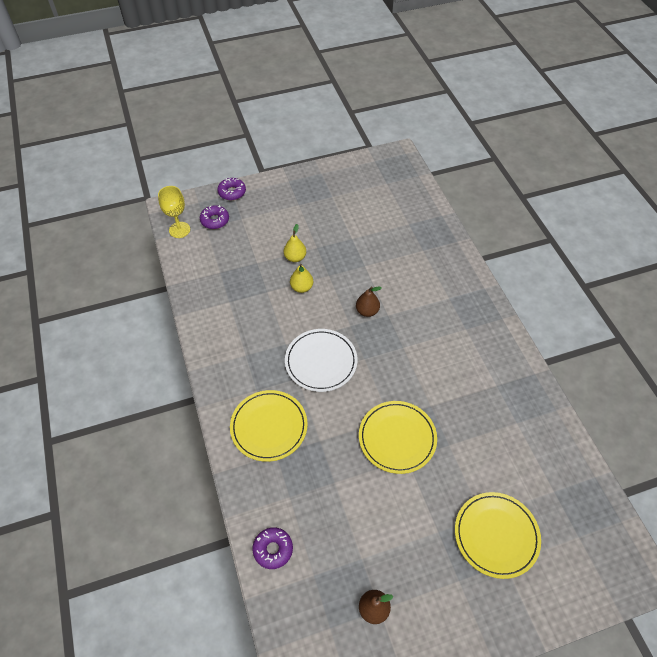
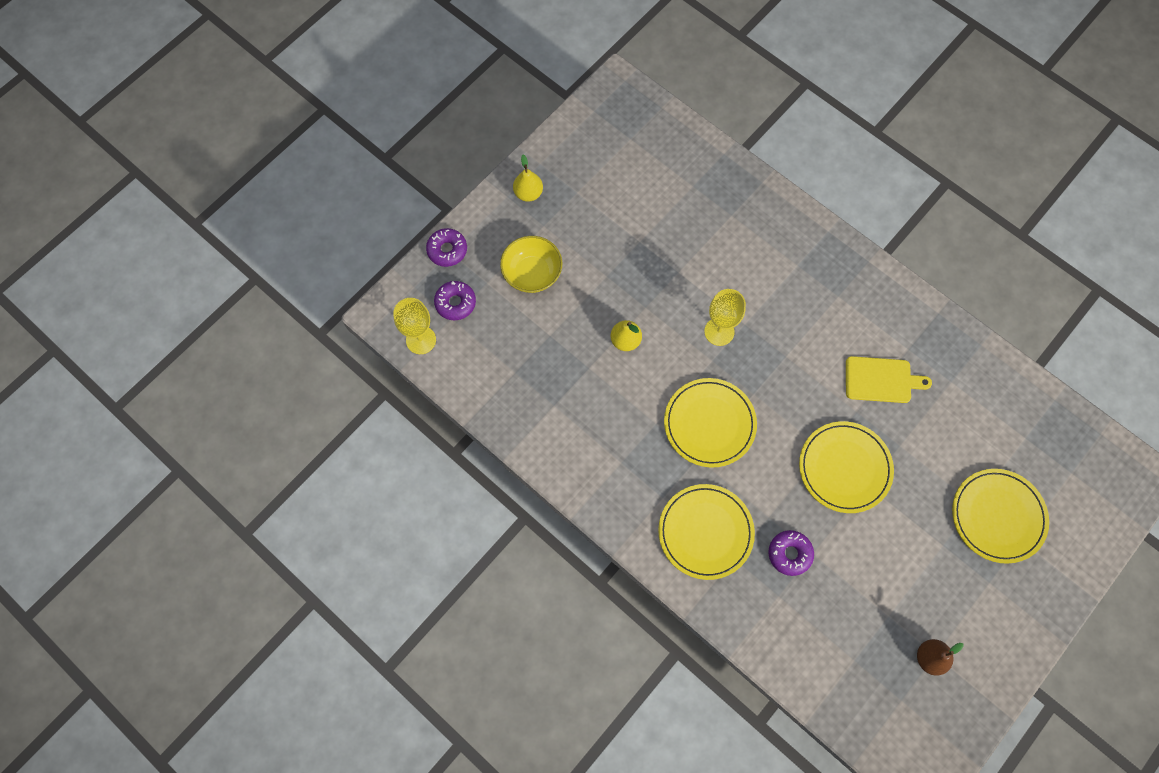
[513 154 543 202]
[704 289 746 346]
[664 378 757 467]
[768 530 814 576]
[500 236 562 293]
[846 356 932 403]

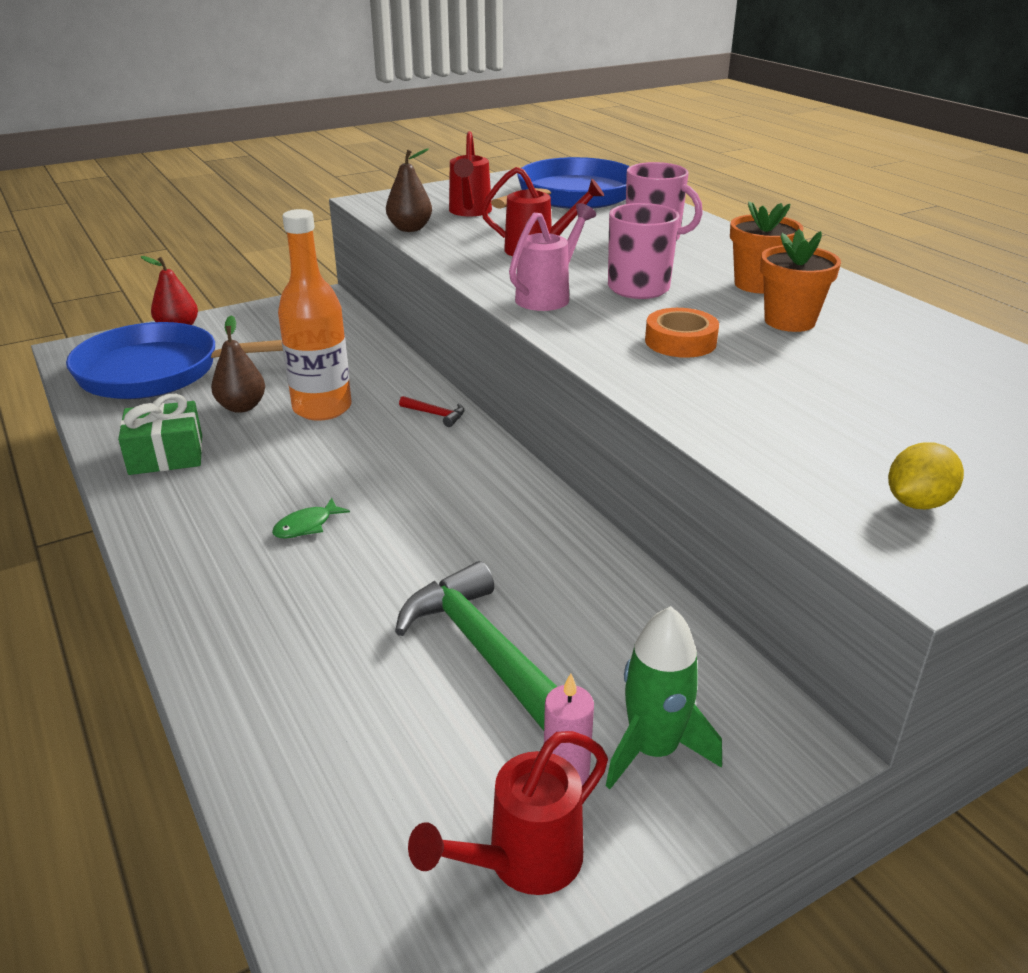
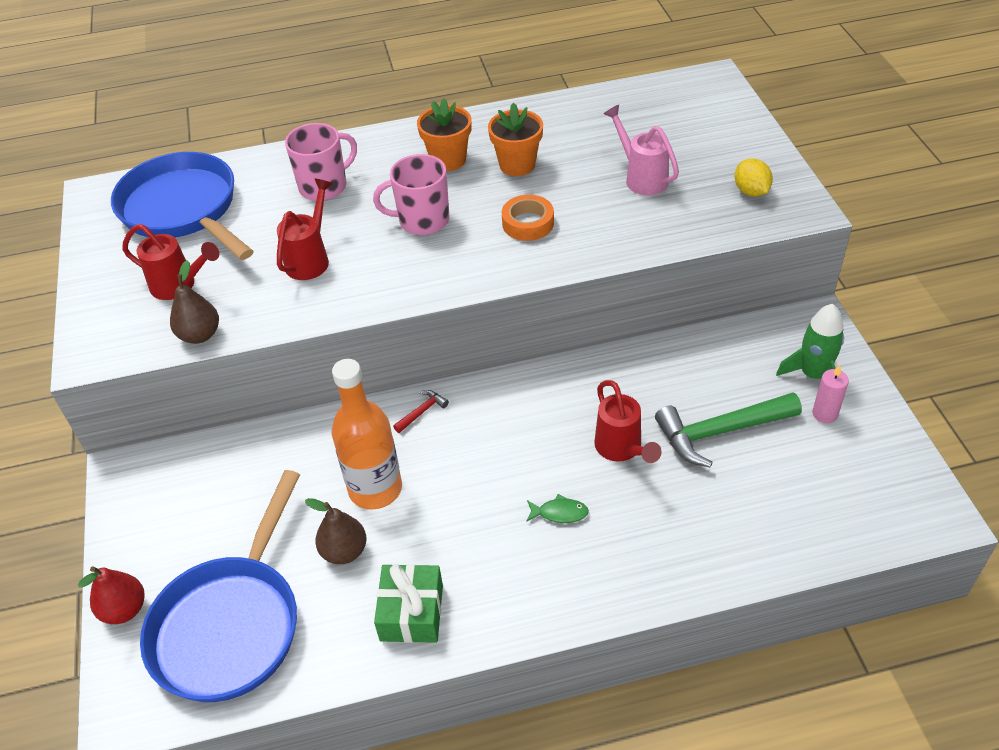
[604 105 679 195]
[526 494 589 523]
[594 380 662 463]

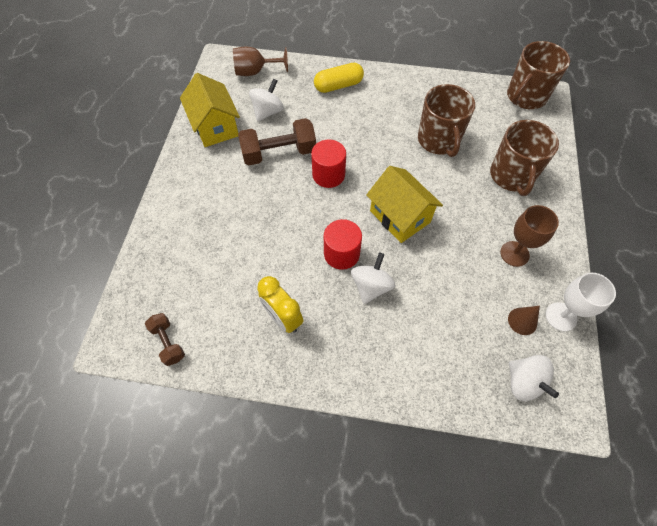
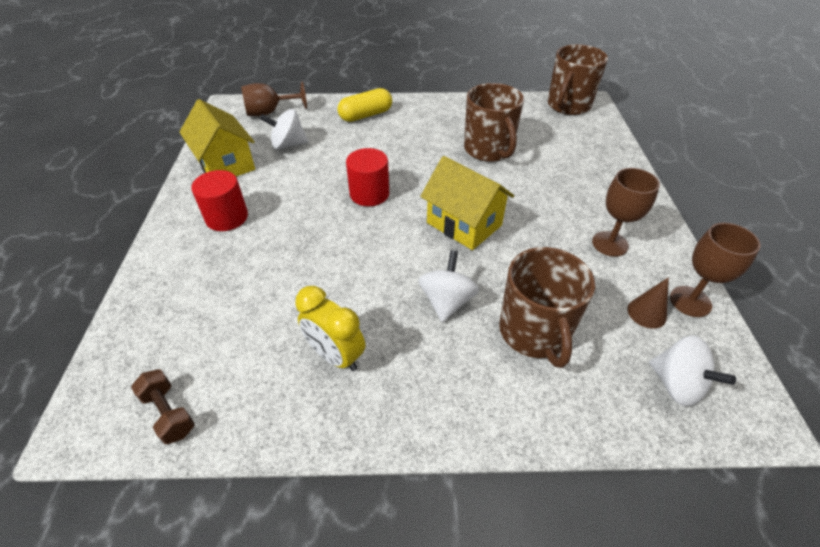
[260 109 308 150]
[238 118 316 165] (first image)
[499 247 595 368]
[191 170 248 231]
[670 222 761 317]

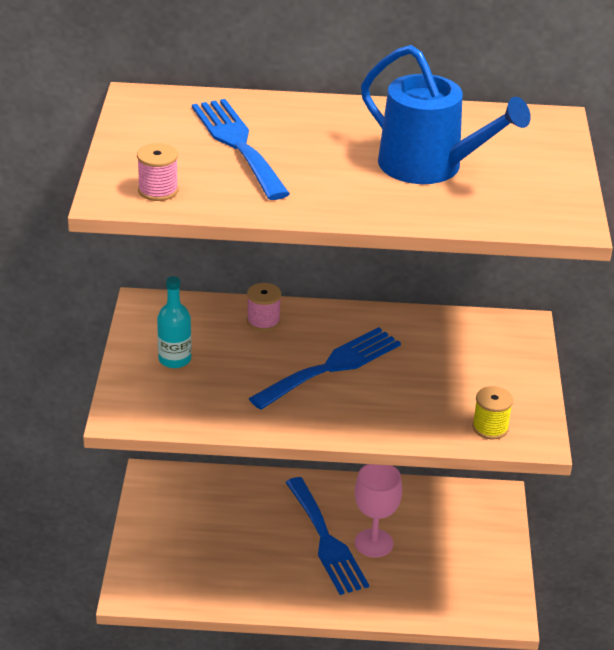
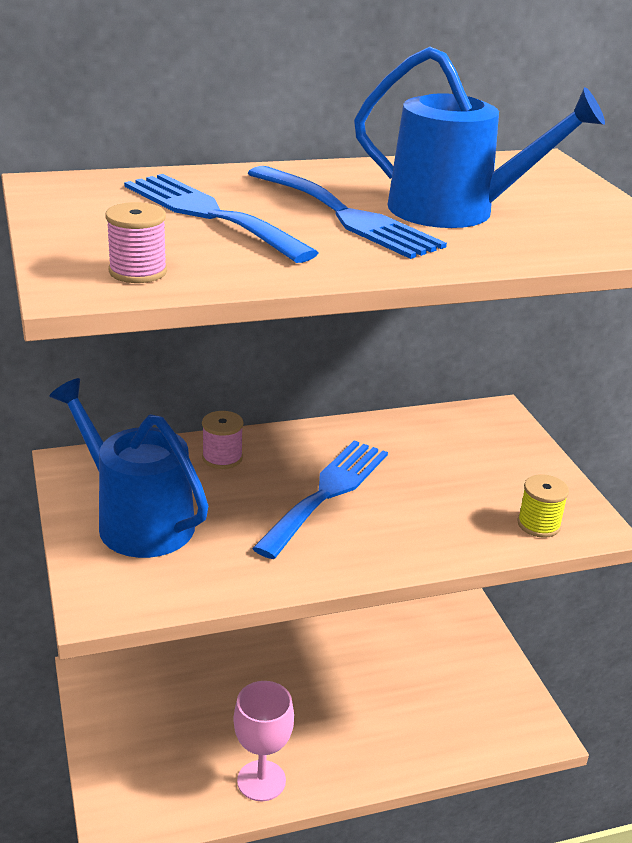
[49 378 208 558]
[233 681 294 801]
[247 166 447 259]

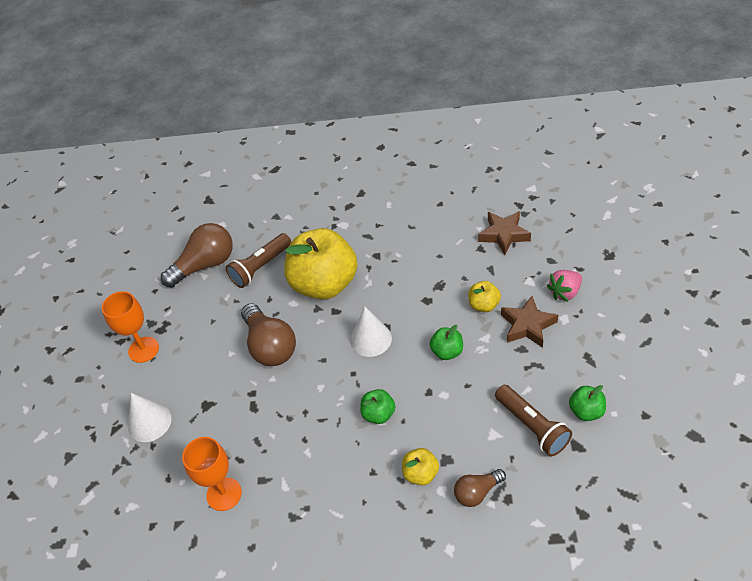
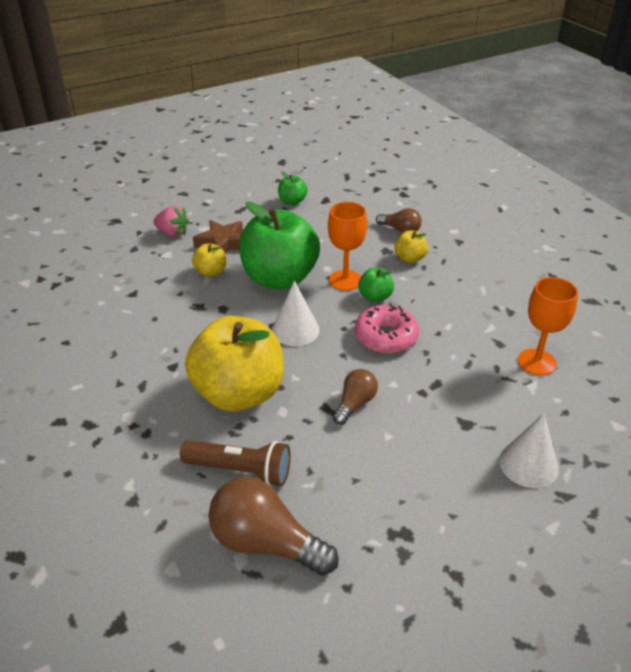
[478 211 531 255] (first image)
[328 202 367 291]
[333 369 378 425]
[239 202 320 289]
[495 385 572 456] (first image)
[355 303 419 353]

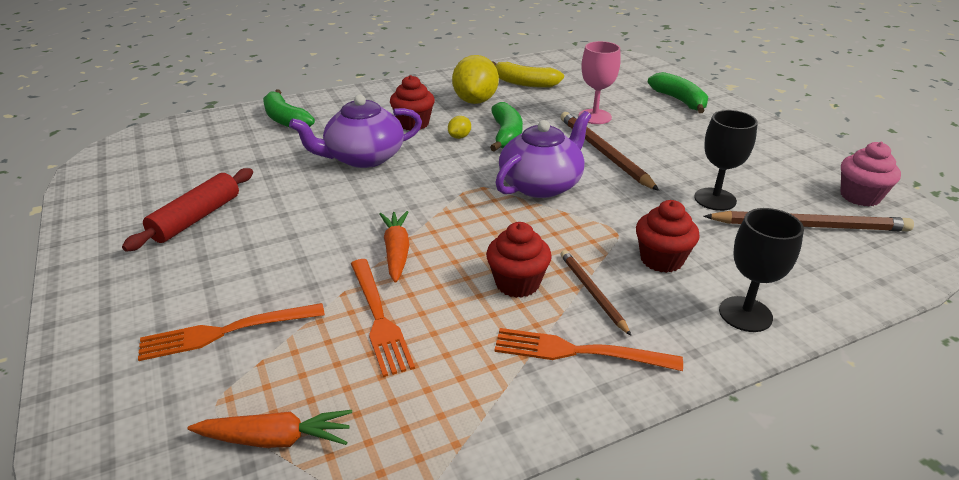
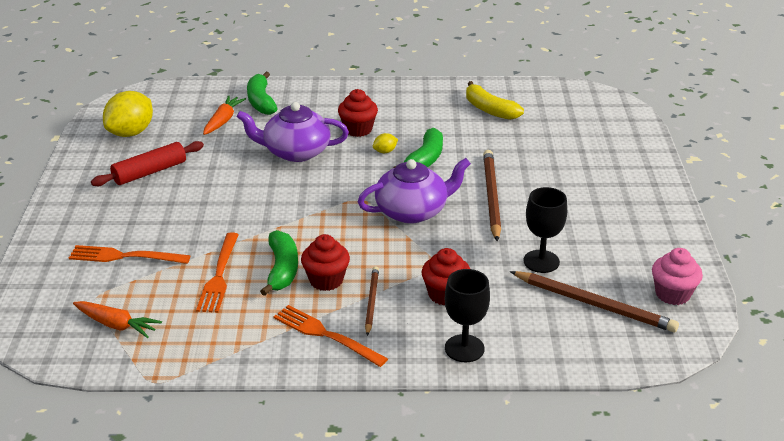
[579 41 621 124] (first image)
[103 91 153 137]
[260 230 298 296]
[203 96 246 135]

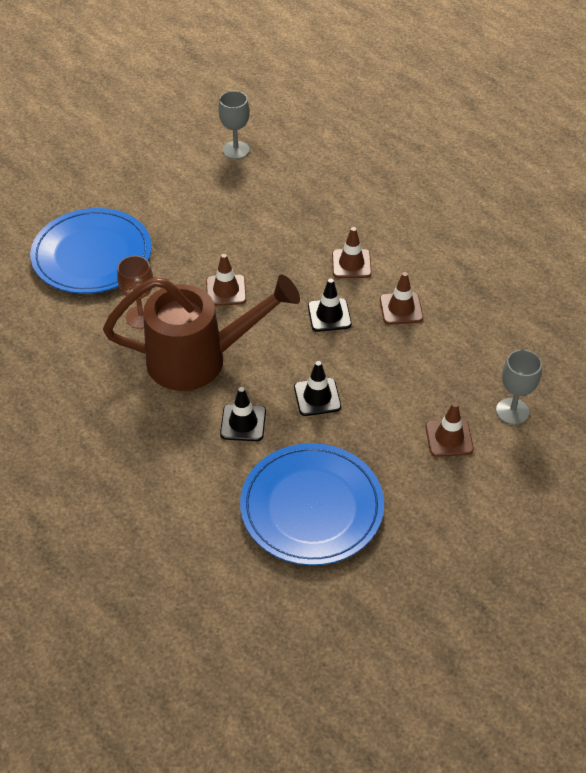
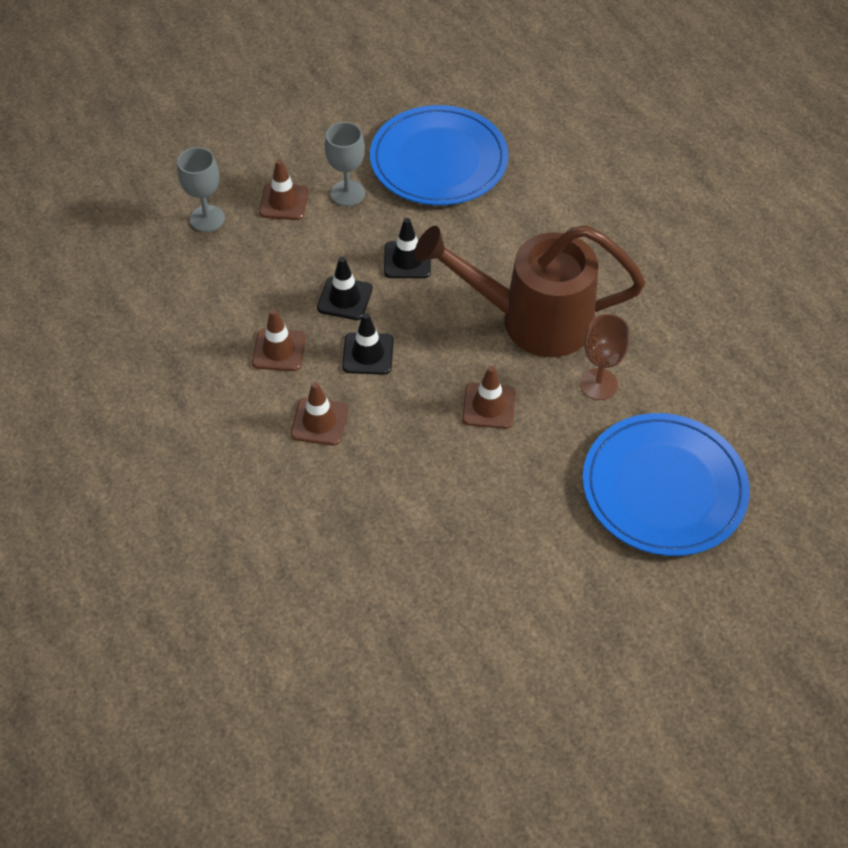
[325 122 365 206]
[317 257 373 320]

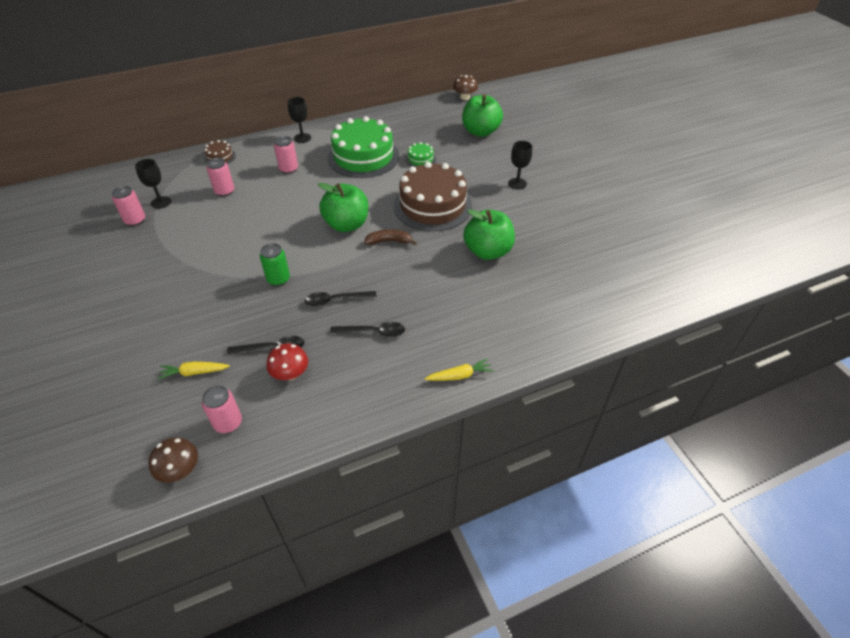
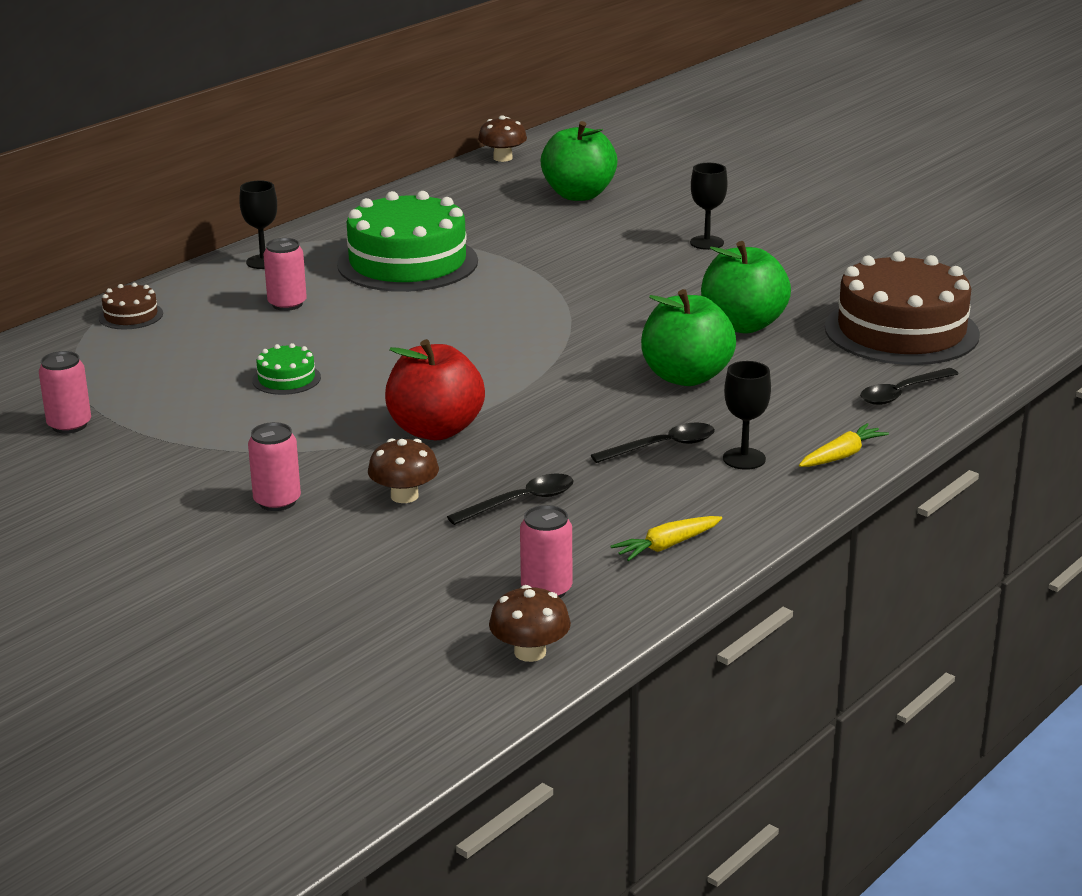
[252 343 321 395]
[248 422 301 511]
[723 361 771 470]
[825 251 980 365]
[641 289 736 386]
[364 229 417 245] (first image)
[385 339 485 440]
[860 368 959 405]
[267 344 308 380] (first image)
[610 516 722 561]
[368 438 439 503]

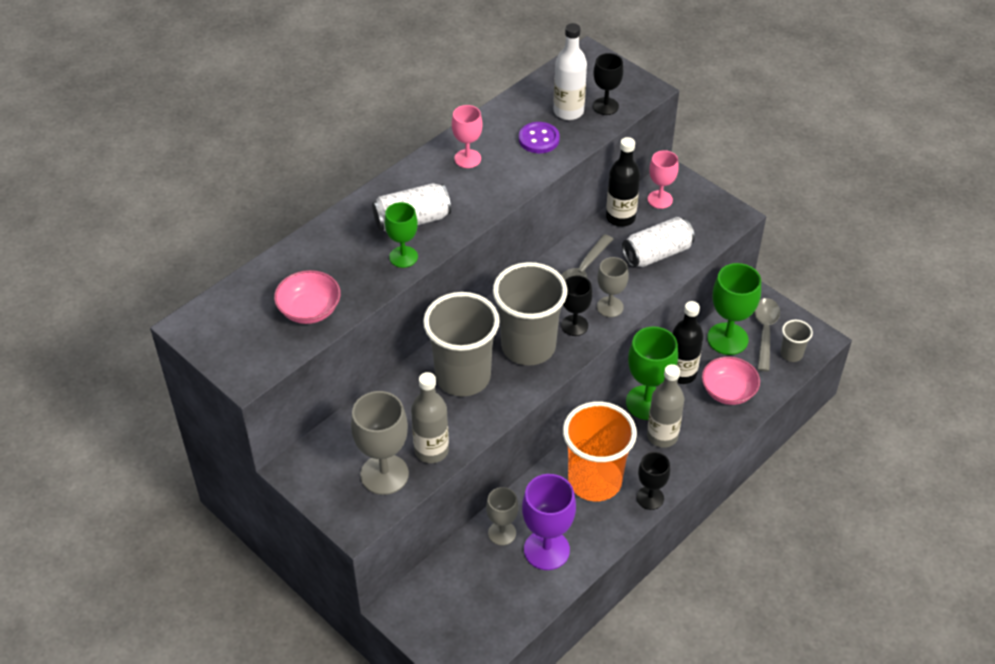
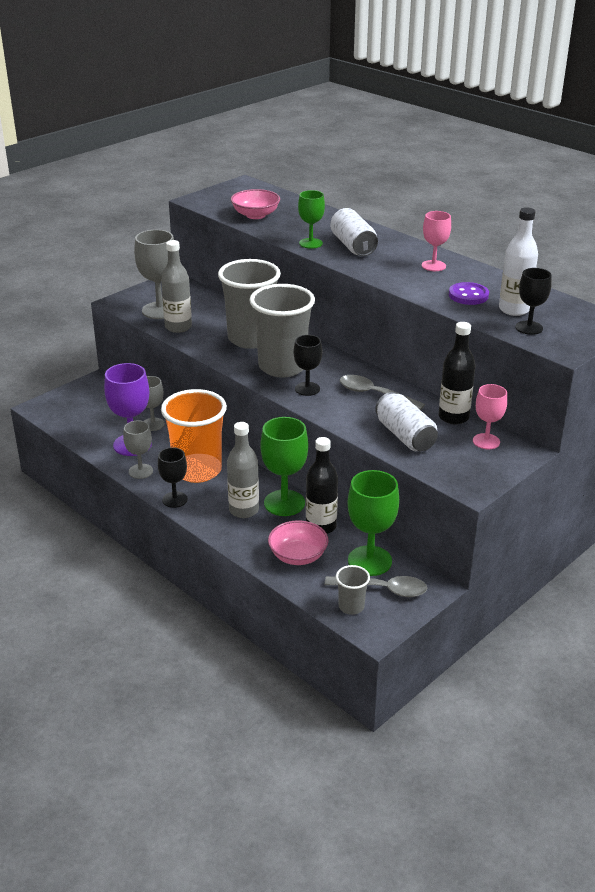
[123 420 153 479]

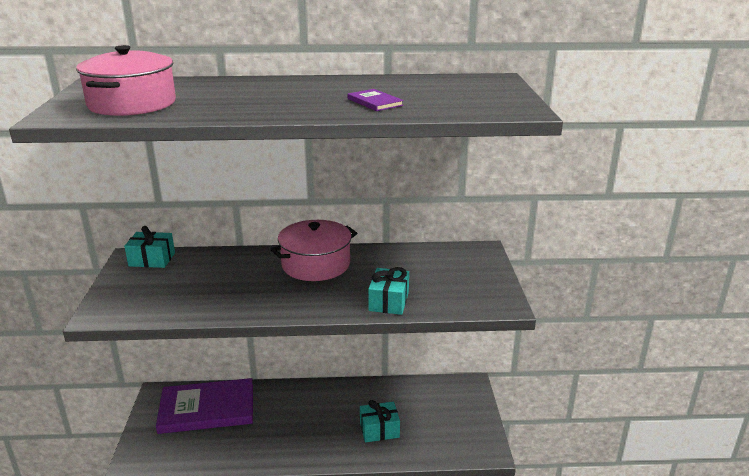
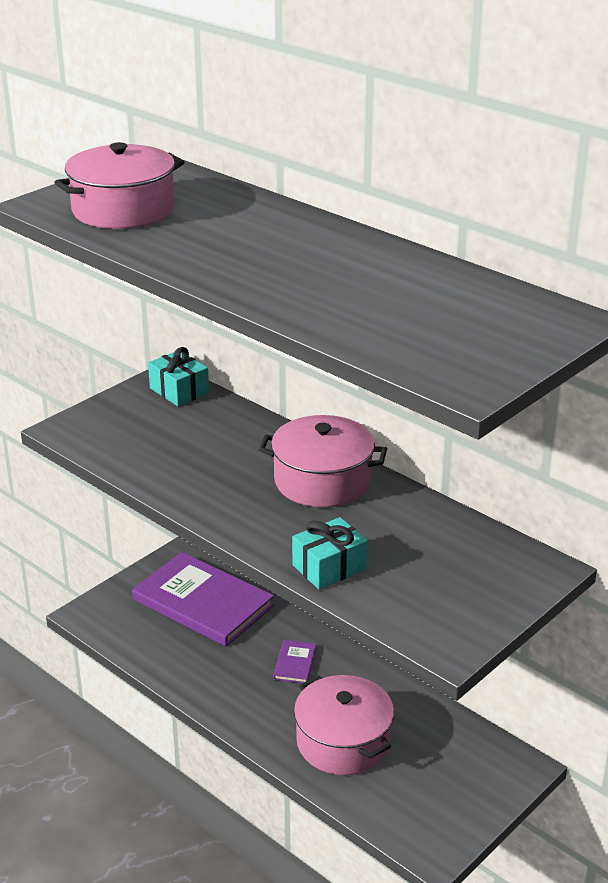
[273 640 316 683]
[294 675 394 775]

